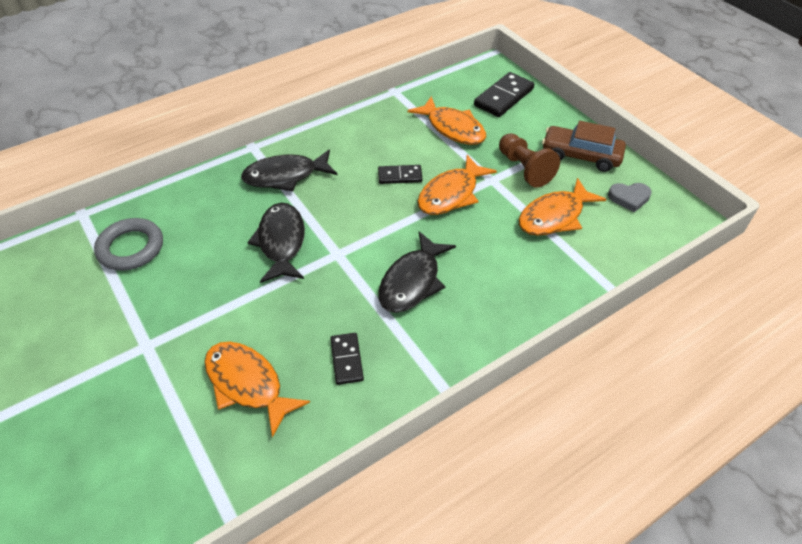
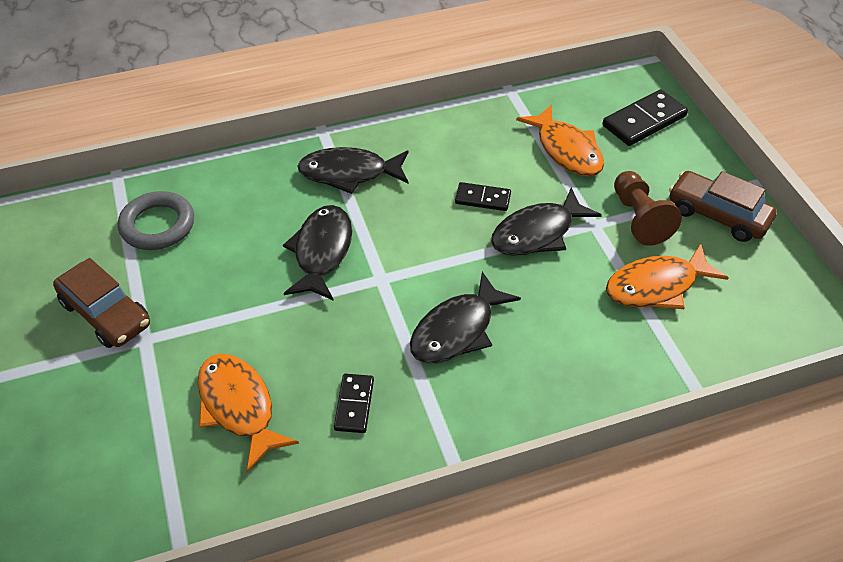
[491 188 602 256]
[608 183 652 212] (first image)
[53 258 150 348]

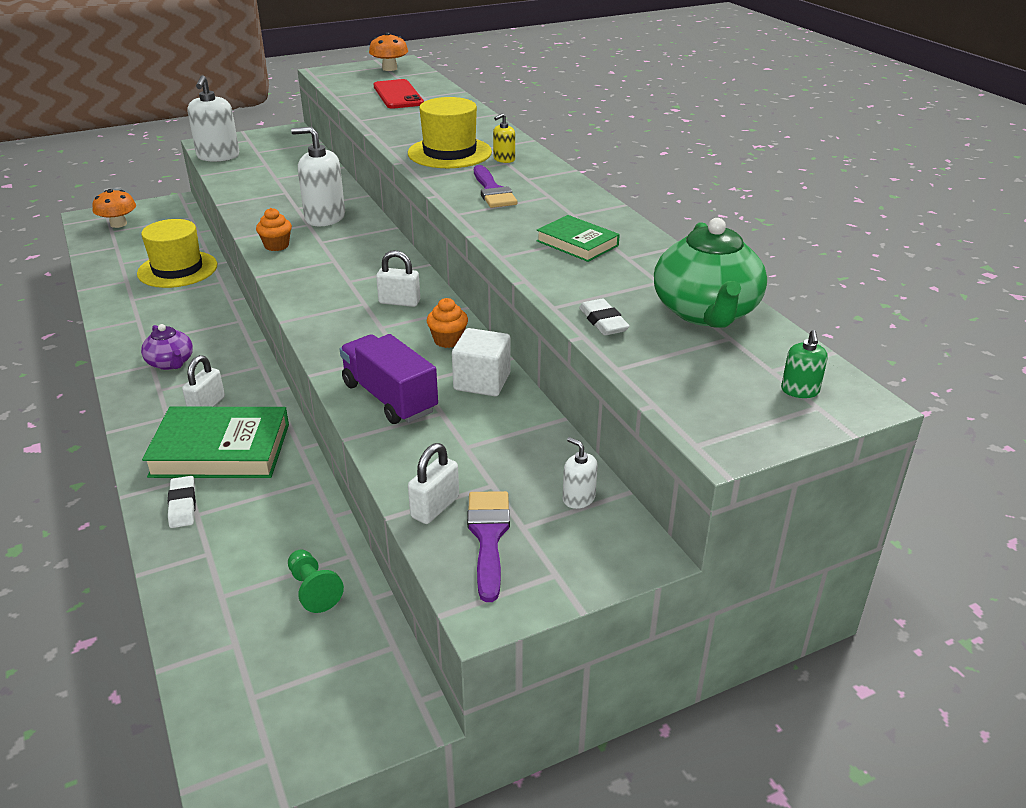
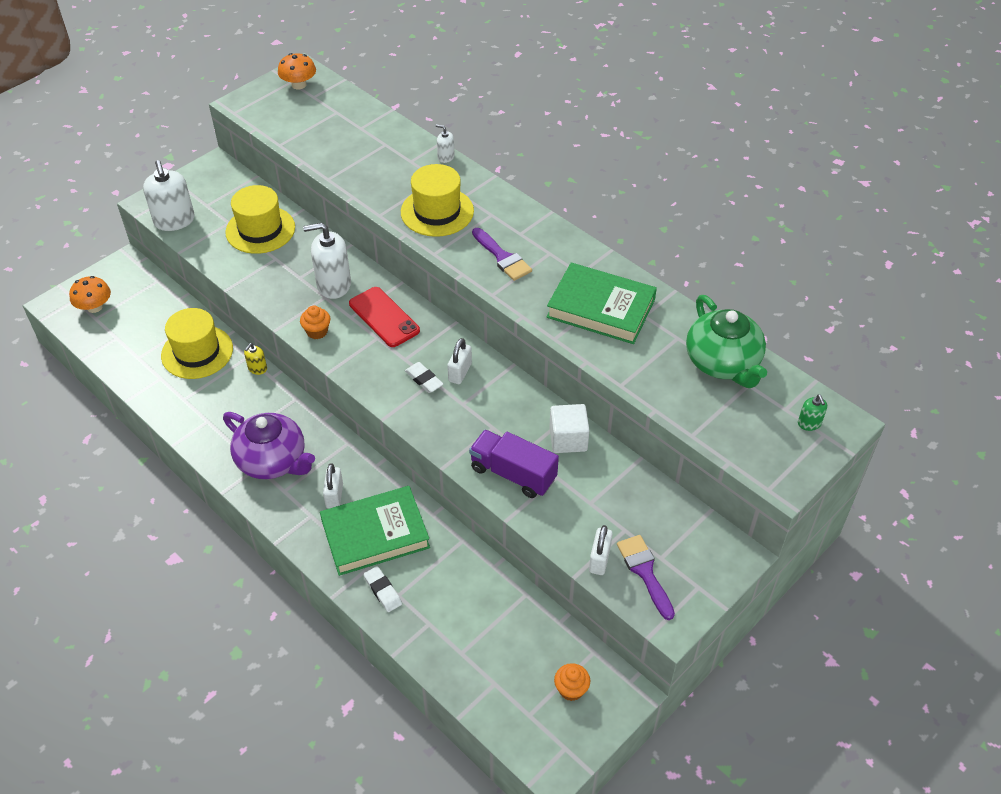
[349 287 420 347]
[244 343 267 375]
[546 263 657 344]
[447 338 472 384]
[554 663 590 701]
[405 362 444 393]
[223 412 315 479]
[436 124 454 163]
[288 550 344 613] (first image)
[225 185 295 254]

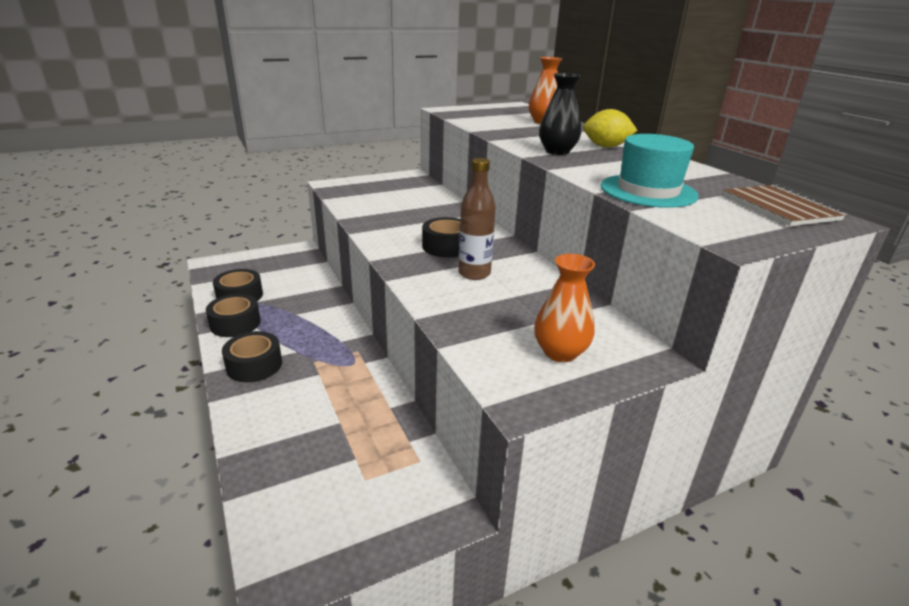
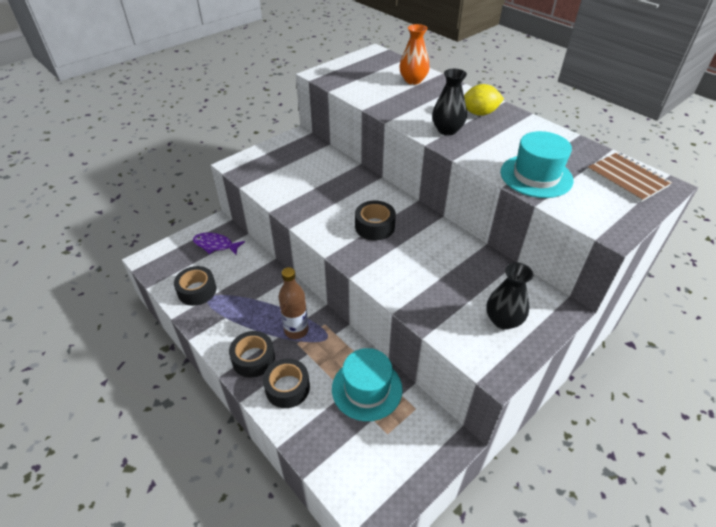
[279 267 308 339]
[486 262 533 330]
[263 358 310 408]
[193 233 245 255]
[332 348 403 421]

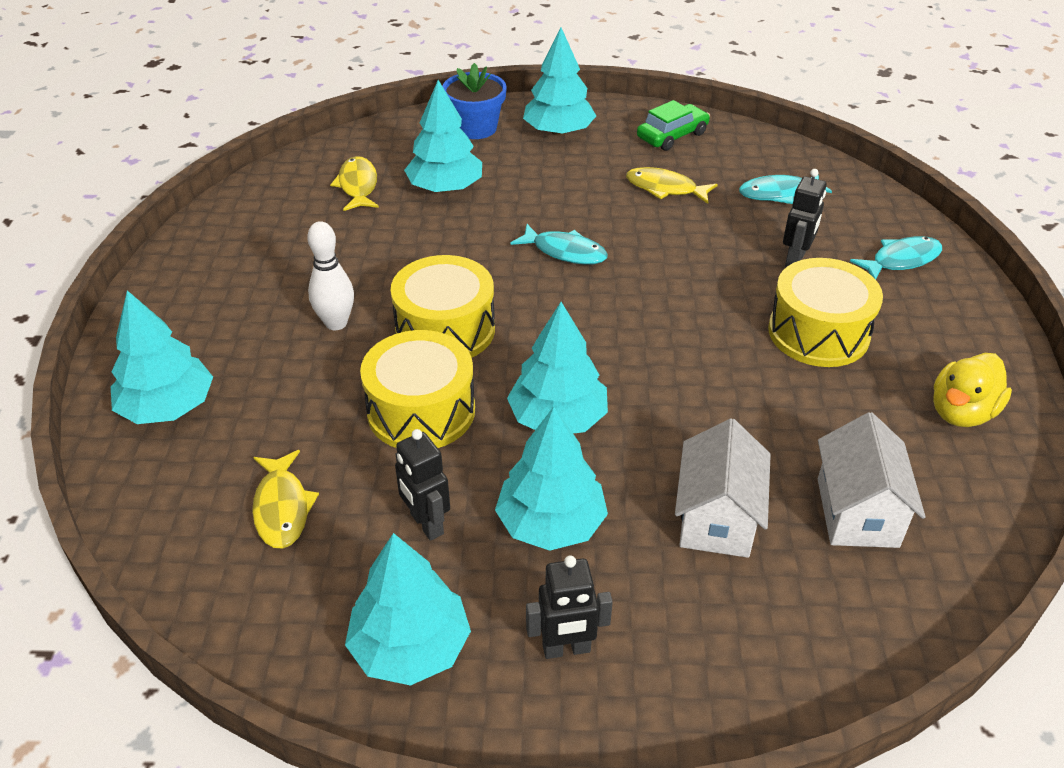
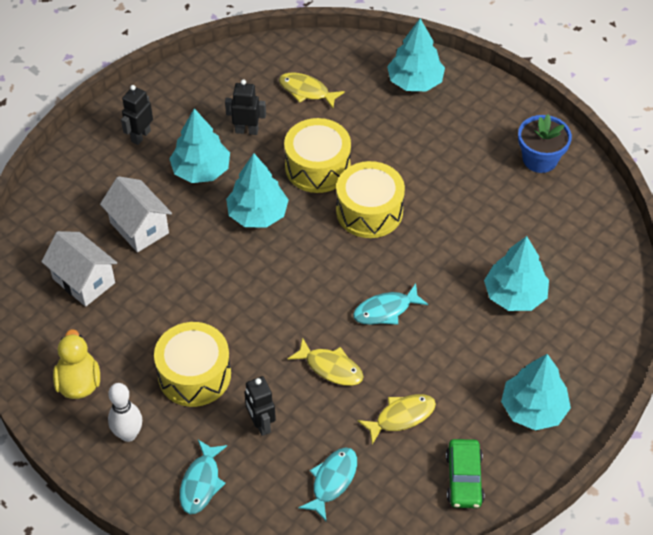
[518 114 572 173]
[288 337 364 386]
[108 383 142 442]
[345 533 471 686] (first image)

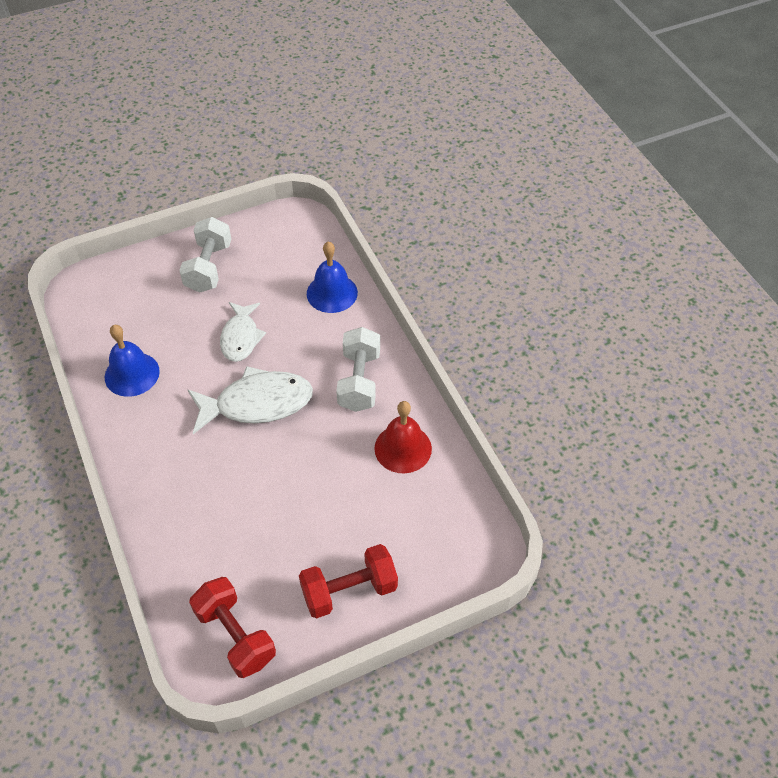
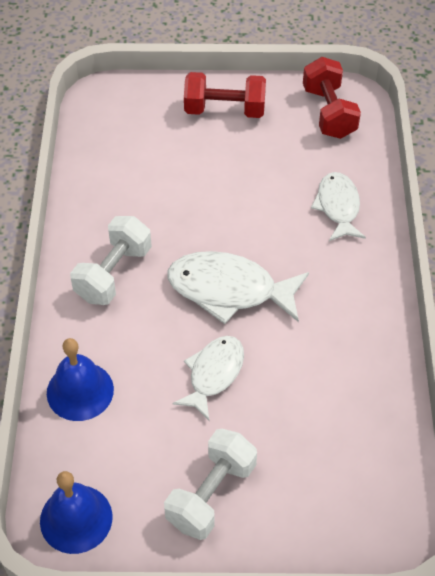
[40 471 113 554]
[374 401 432 473] (first image)
[311 172 366 241]

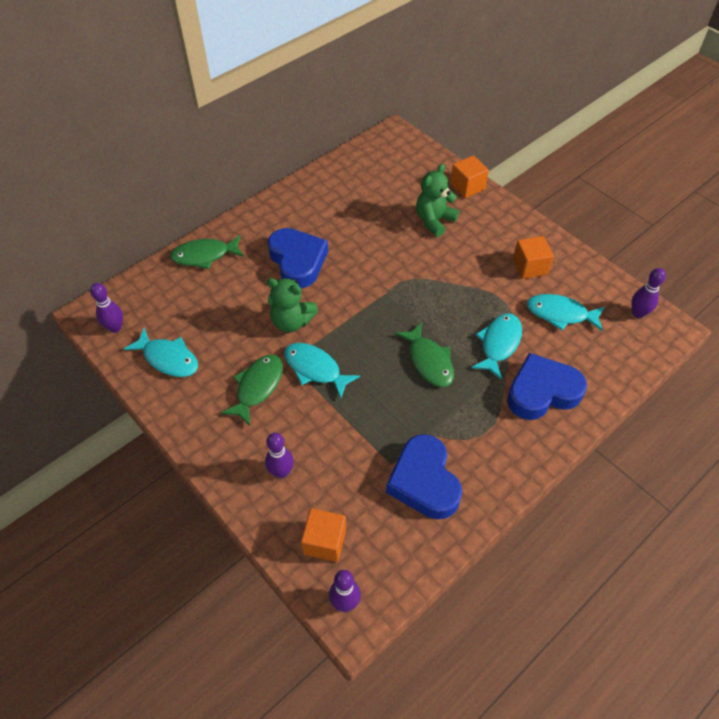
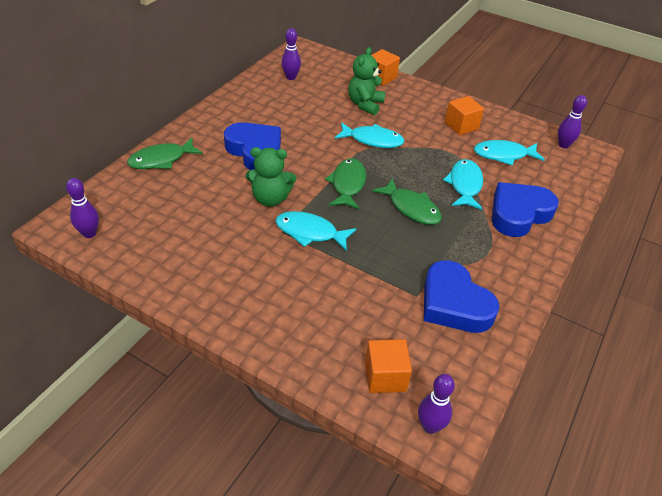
[335 122 404 148]
[325 158 366 210]
[281 28 301 80]

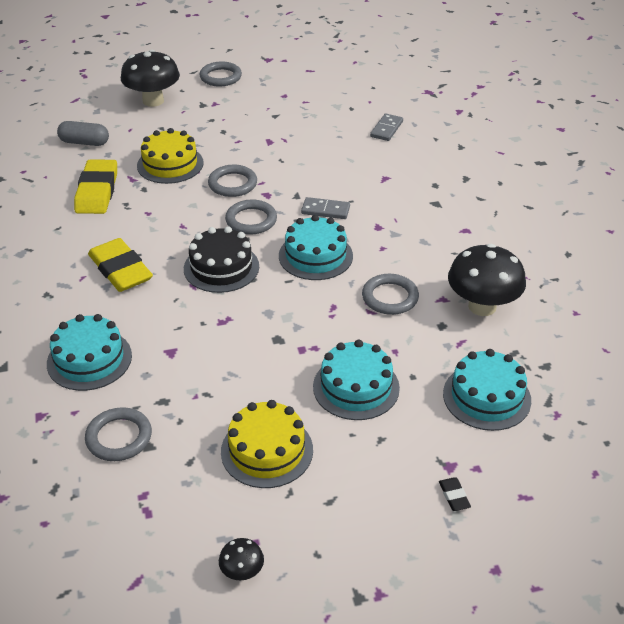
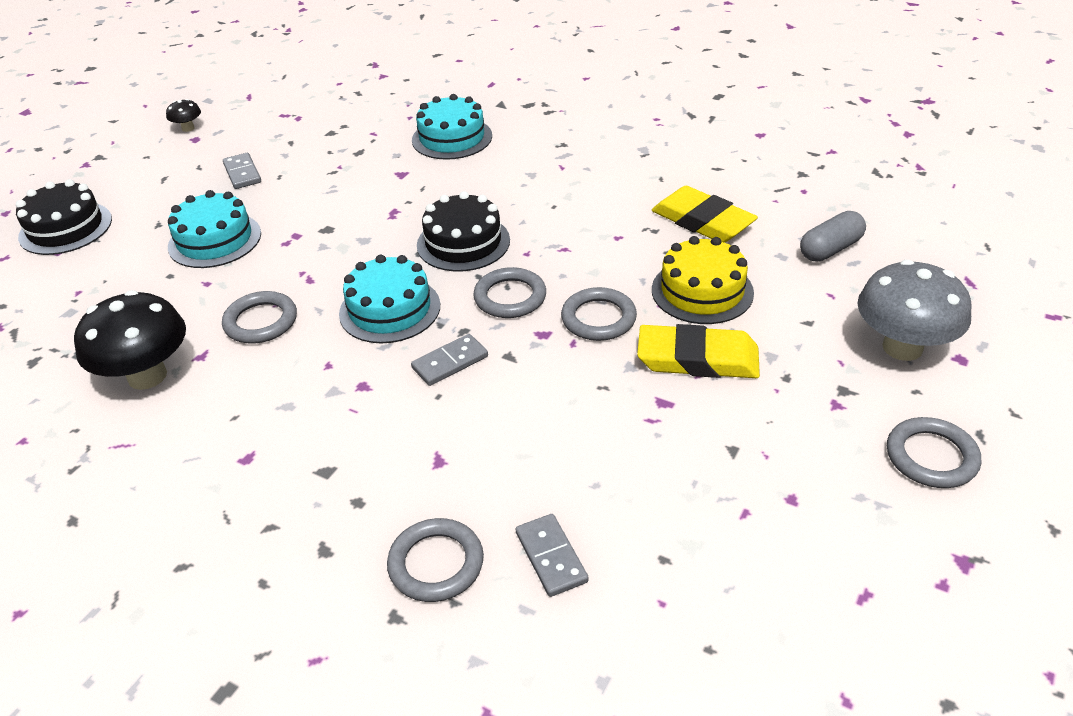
[858 260 972 361]
[637 324 760 378]
[443 349 531 431] (first image)
[223 153 261 189]
[387 518 484 602]
[16 179 112 255]

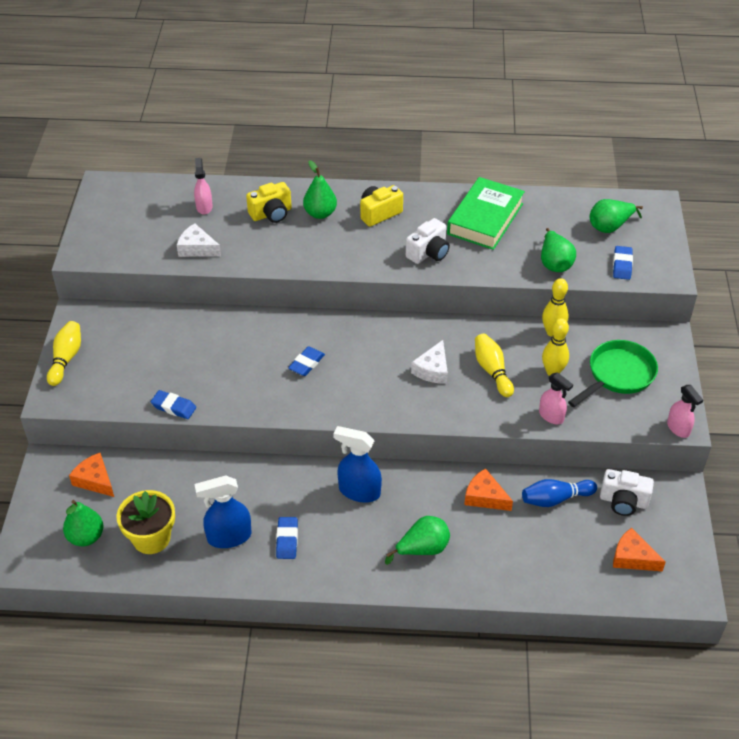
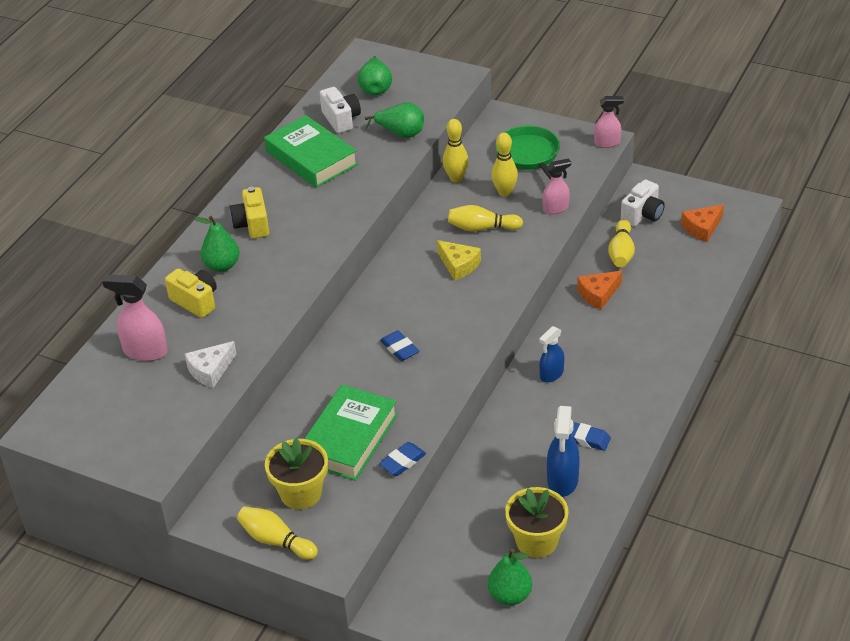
[102 274 168 361]
[165 268 217 318]
[320 87 361 133]
[613 246 633 280] (first image)
[437 240 481 281]
[539 326 564 382]
[69 453 114 497] (first image)
[608 219 635 268]
[385 516 450 565] (first image)
[304 384 398 481]
[265 438 328 509]

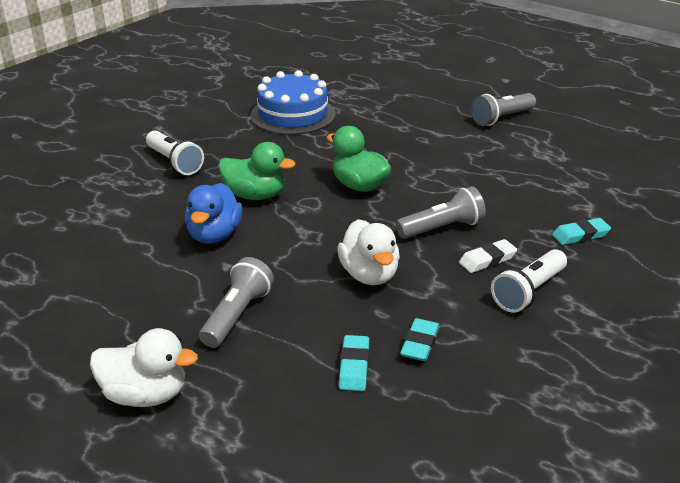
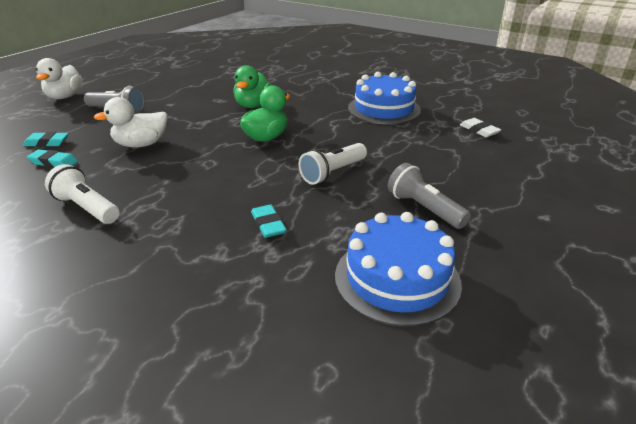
[299 143 367 185]
[185 183 243 244] (first image)
[396 186 486 239] (first image)
[251 205 287 238]
[460 118 501 137]
[335 212 462 327]

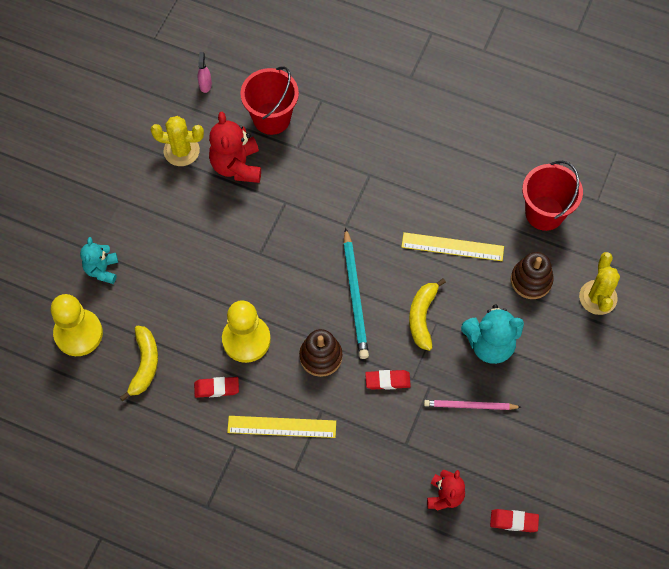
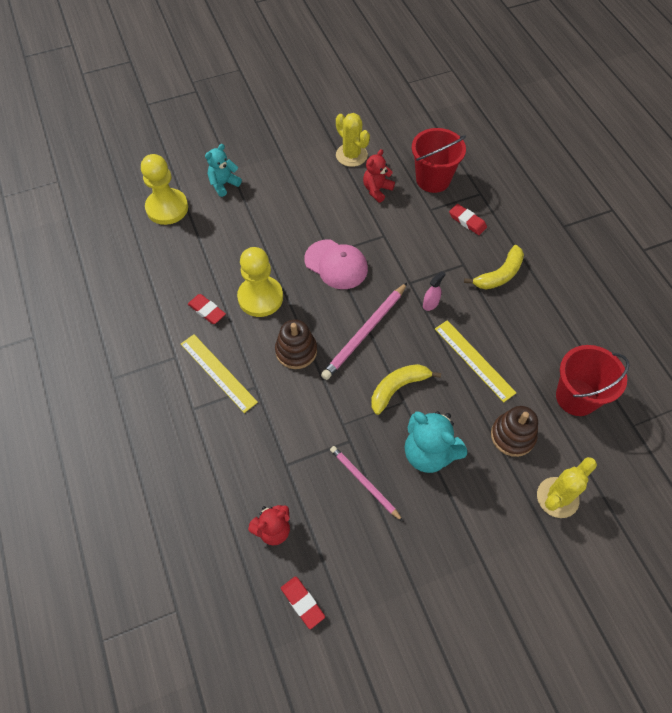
[423 271 445 311]
[363 149 395 203]
[321 283 407 380]
[464 245 524 289]
[449 204 487 235]
[304 240 368 289]

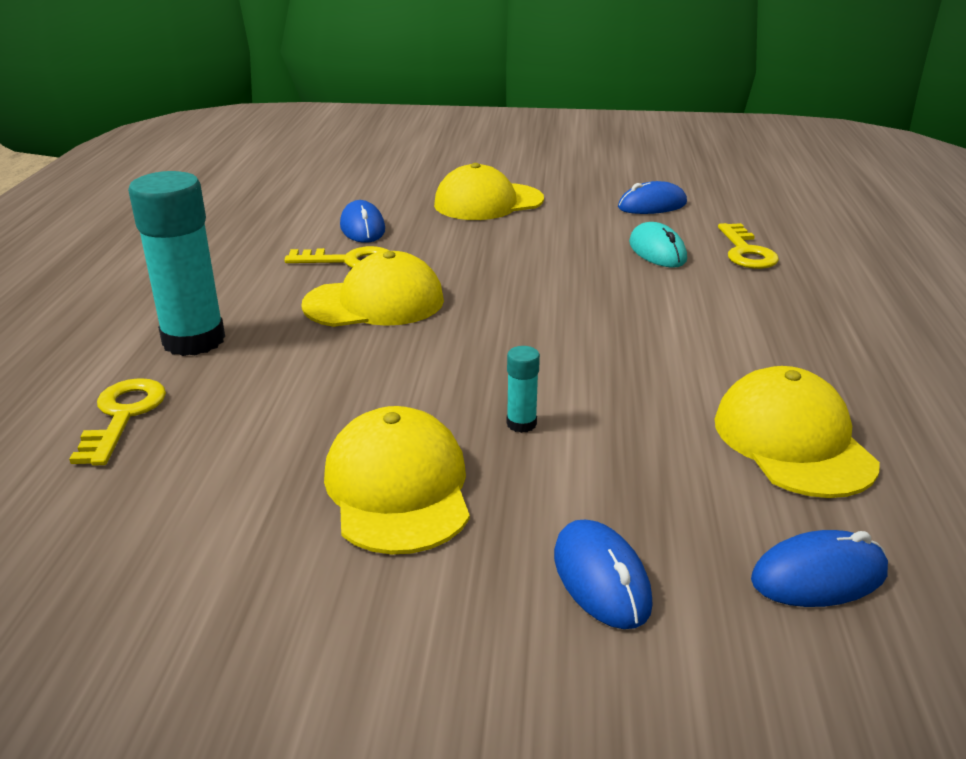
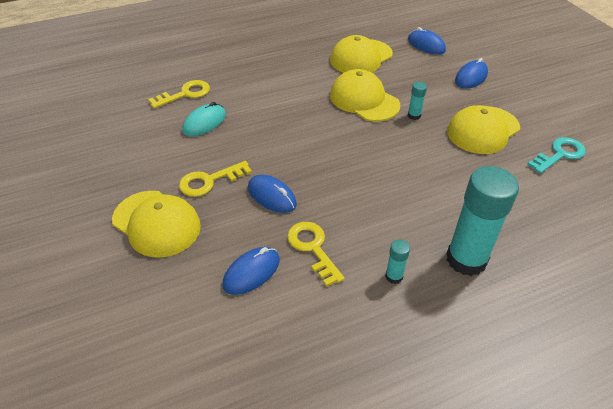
[248 175 297 213]
[330 69 400 122]
[179 161 252 197]
[527 137 586 174]
[385 240 410 284]

